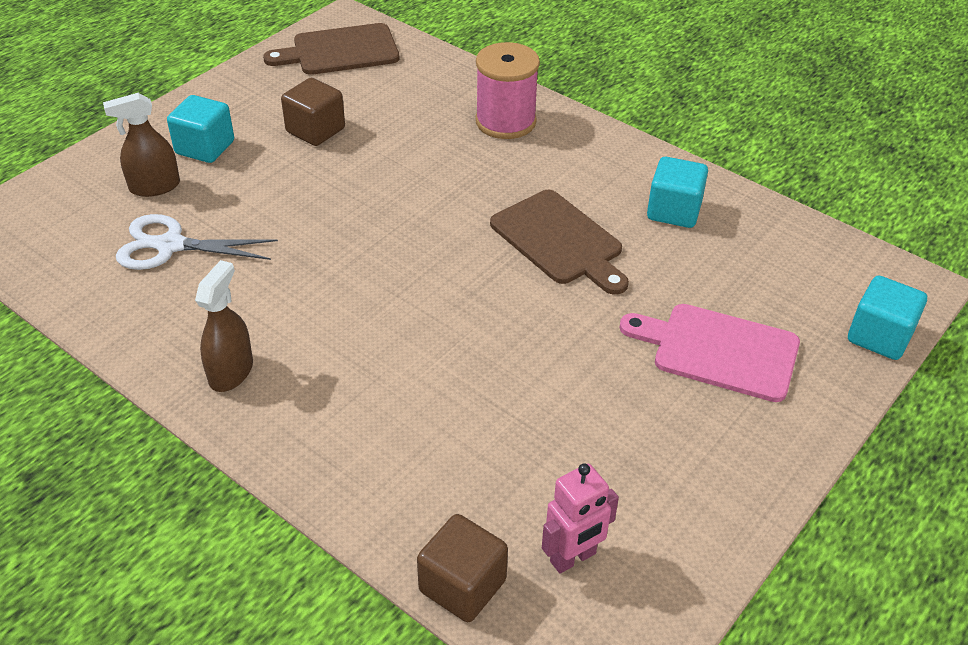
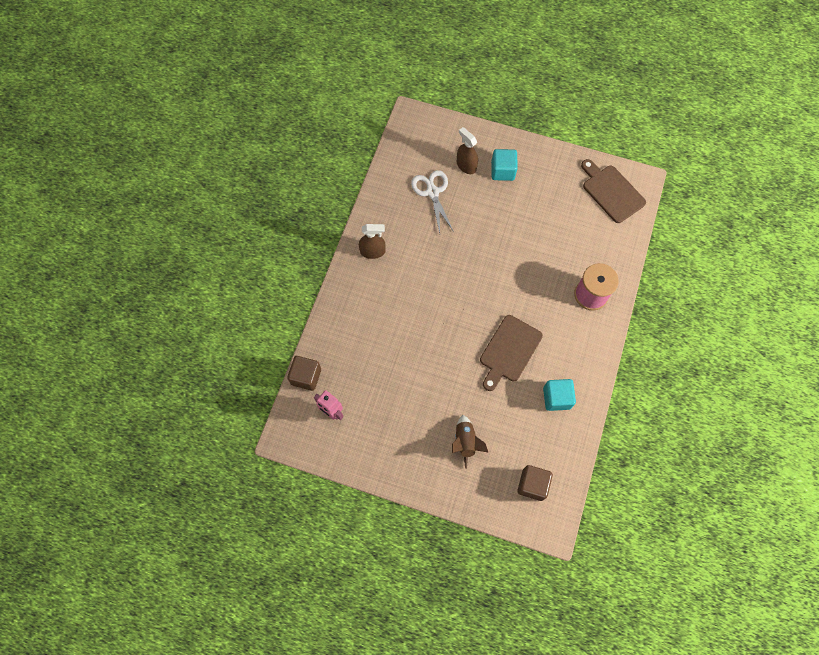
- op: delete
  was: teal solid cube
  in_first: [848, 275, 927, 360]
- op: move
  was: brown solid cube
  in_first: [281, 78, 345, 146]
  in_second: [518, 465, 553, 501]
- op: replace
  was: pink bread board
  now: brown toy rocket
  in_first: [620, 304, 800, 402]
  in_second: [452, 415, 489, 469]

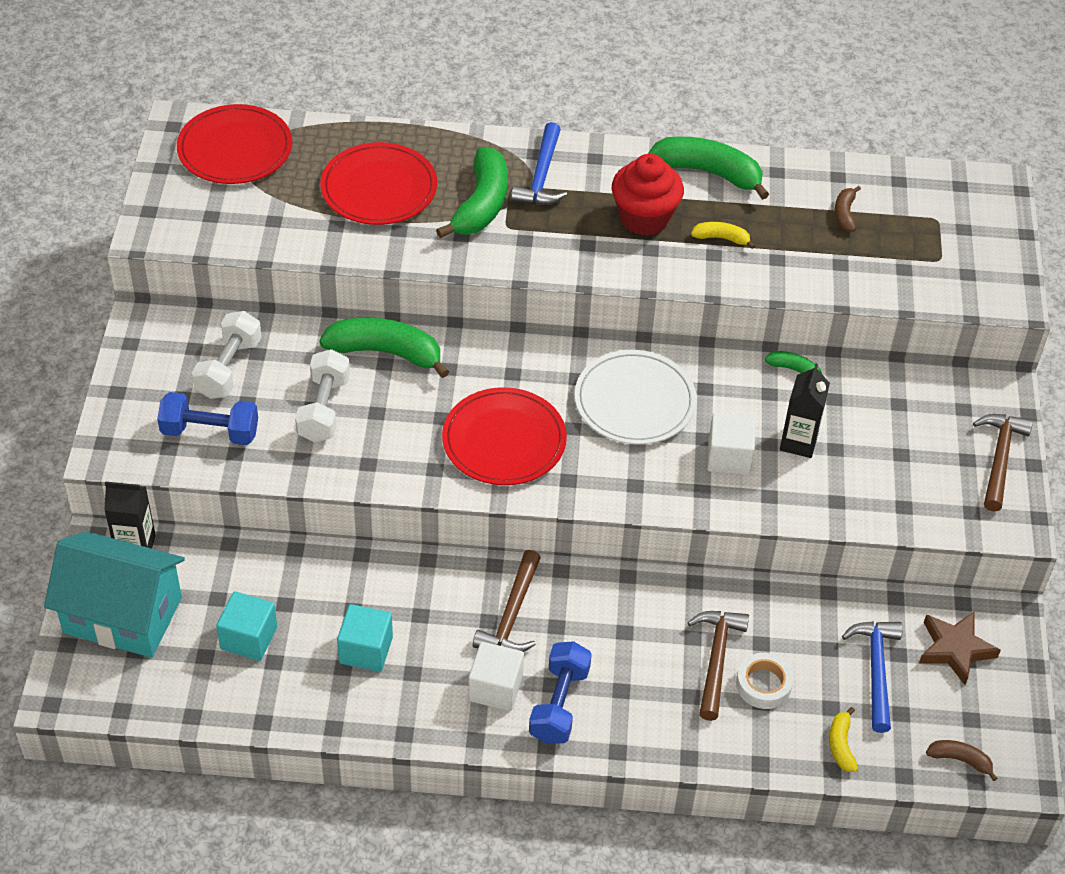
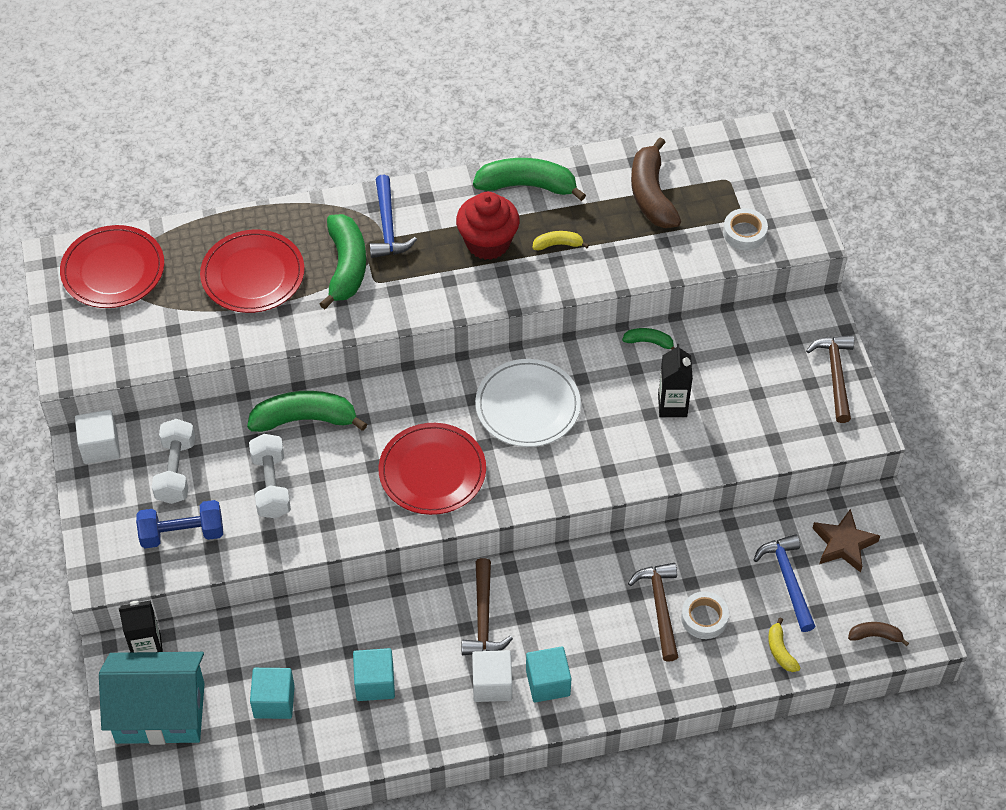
- op: insert
  now: pure white roll of tape
  in_second: [723, 208, 768, 250]
- op: move
  was: pure white solid cube
  in_first: [707, 413, 756, 475]
  in_second: [75, 410, 120, 464]
- op: replace
  was: cobalt dumbbell
  now: teal solid cube
  in_first: [529, 641, 592, 744]
  in_second: [526, 646, 571, 703]
- op: resize
  was: brown banana
  in_first: [834, 186, 861, 232]
  in_second: [631, 137, 681, 228]
  ratio: 2.04

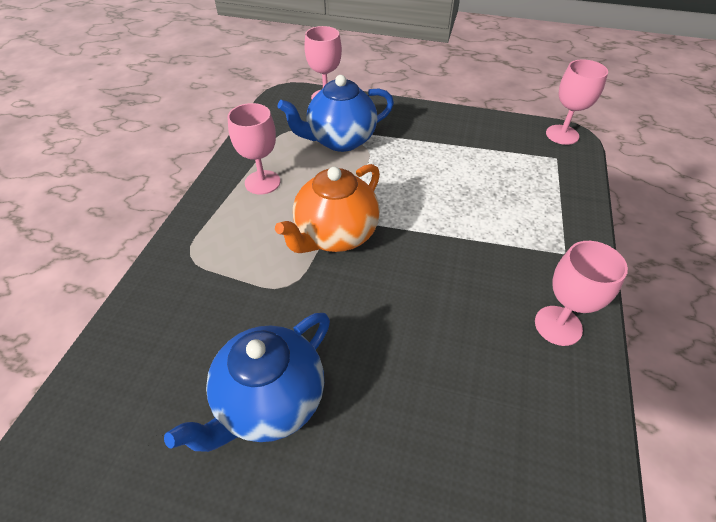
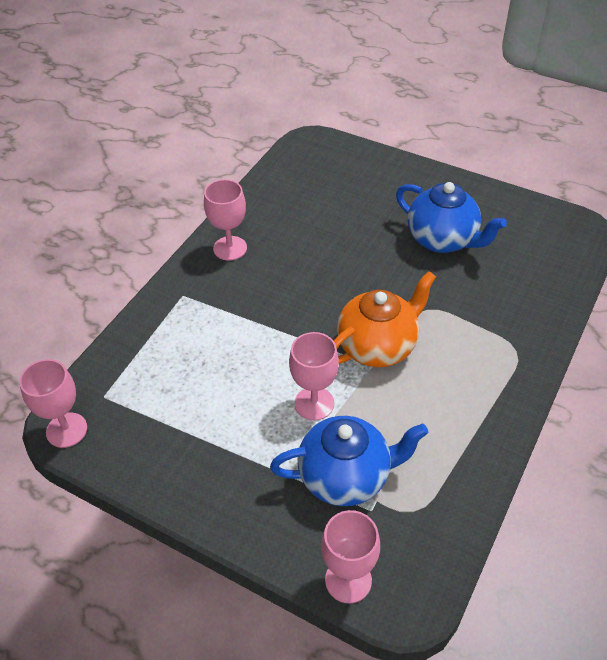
- op: move
  was: pink goblet
  in_first: [228, 103, 280, 195]
  in_second: [289, 332, 339, 420]
- op: rotate
  was: cobalt teapot
  in_first: [164, 313, 330, 452]
  in_second: [396, 182, 507, 253]
  clockwise: 75

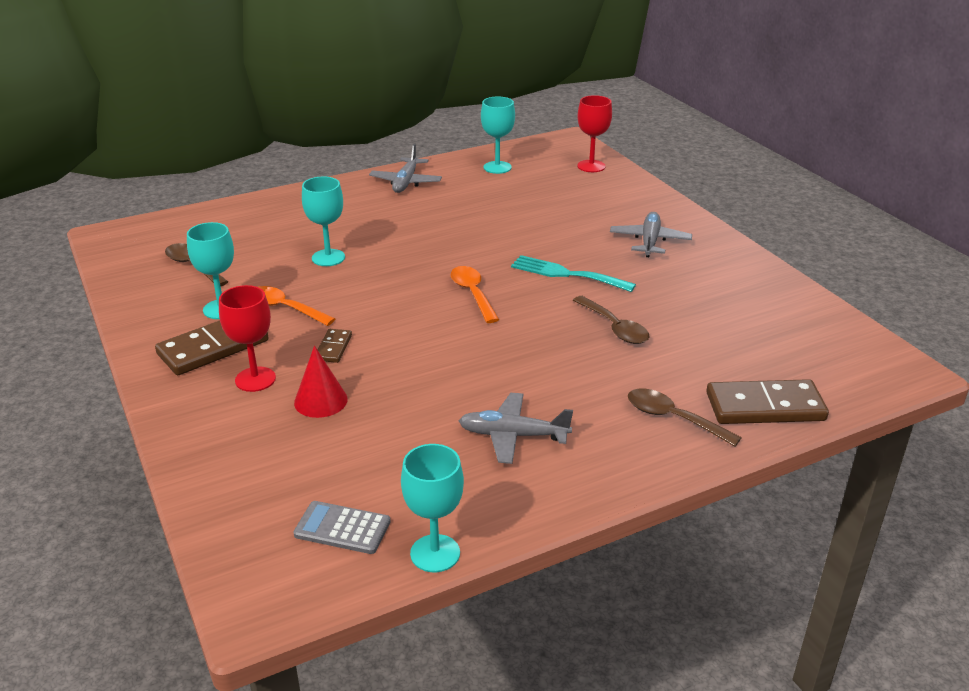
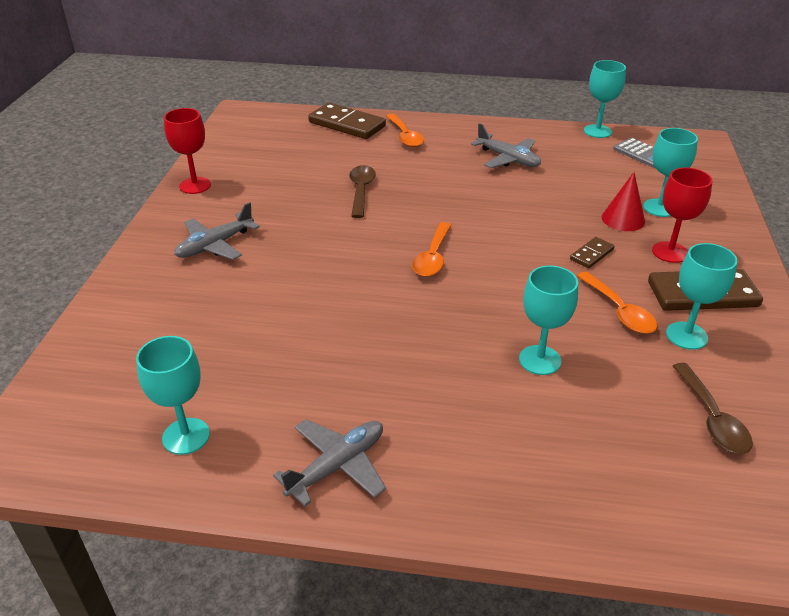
- op: delete
  was: teal fork
  in_first: [511, 255, 636, 292]
- op: insert
  now: teal goblet
  in_second: [643, 128, 698, 217]
- op: move
  was: scarlet goblet
  in_first: [577, 95, 612, 172]
  in_second: [164, 108, 211, 194]
- op: recolor
  was: brown teaspoon
  now: orange-coloured teaspoon
  in_first: [628, 389, 742, 447]
  in_second: [386, 114, 424, 147]

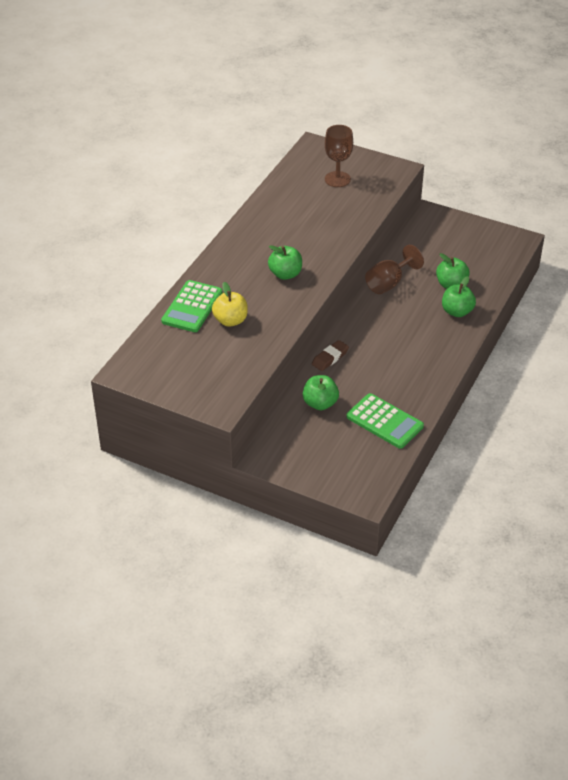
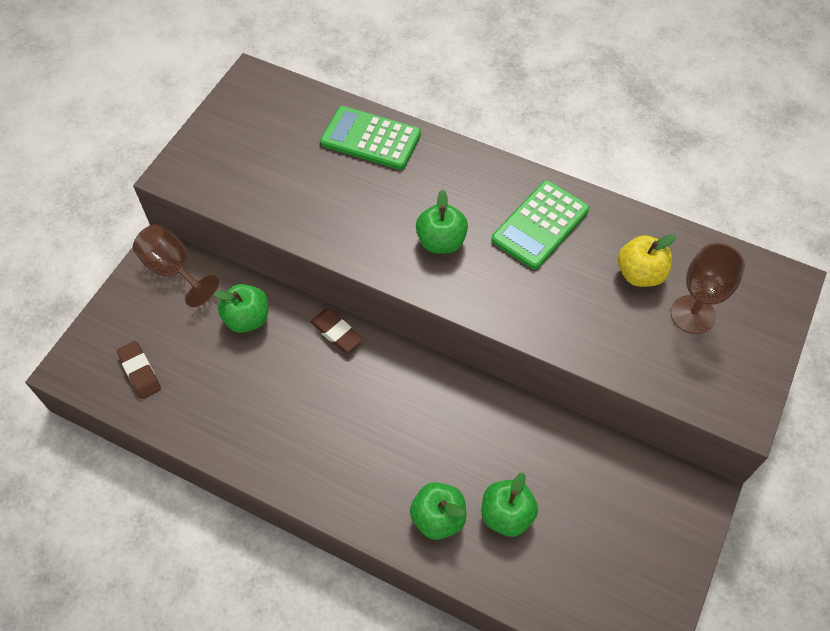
- op: insert
  now: brown gum eraser
  in_second: [117, 341, 161, 399]
- op: move
  was: golden apple fruit
  in_first: [212, 282, 248, 327]
  in_second: [618, 234, 676, 287]
- op: move
  was: leaf-green calculator
  in_first: [347, 393, 424, 449]
  in_second: [491, 180, 589, 269]
- op: move
  was: brown goblet
  in_first: [365, 245, 424, 294]
  in_second: [133, 224, 219, 307]

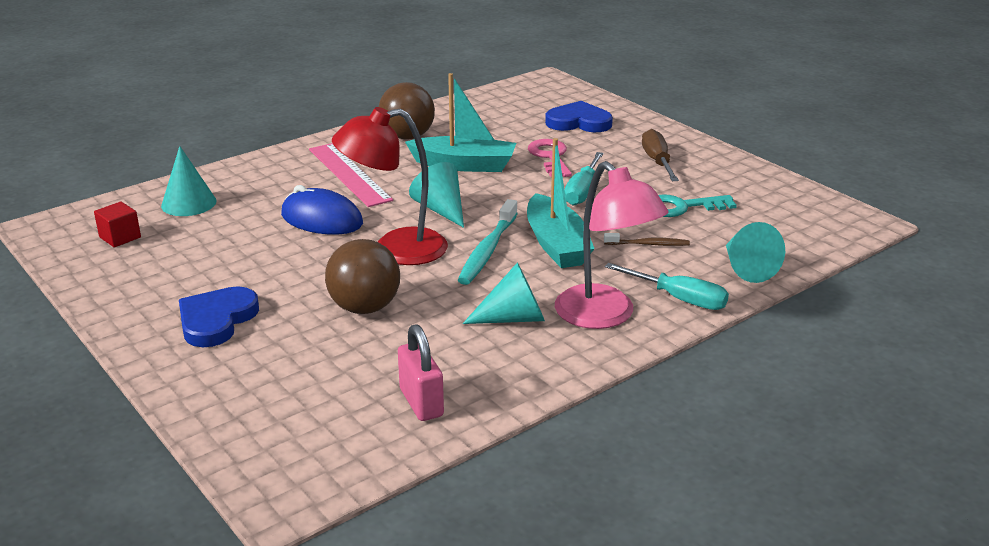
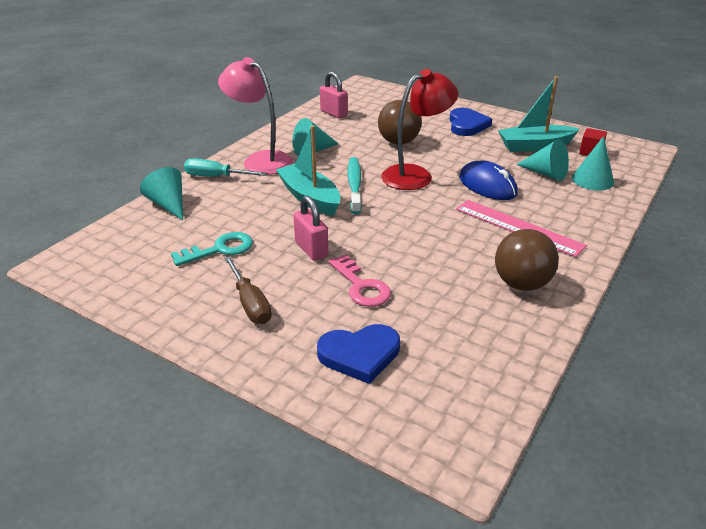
- op: delete
  was: brown tooth brush
  in_first: [604, 233, 690, 246]
- op: move
  was: teal boat
  in_first: [405, 73, 516, 172]
  in_second: [498, 76, 580, 152]
- op: move
  was: teal solid cone
  in_first: [409, 162, 464, 228]
  in_second: [516, 139, 569, 181]
- op: replace
  was: teal screwdriver
  now: pink small lock
  in_first: [565, 152, 604, 206]
  in_second: [293, 195, 328, 261]
- op: rotate
  was: cobalt PC mouse
  in_first: [281, 185, 363, 235]
  in_second: [459, 161, 518, 200]
  clockwise: 45

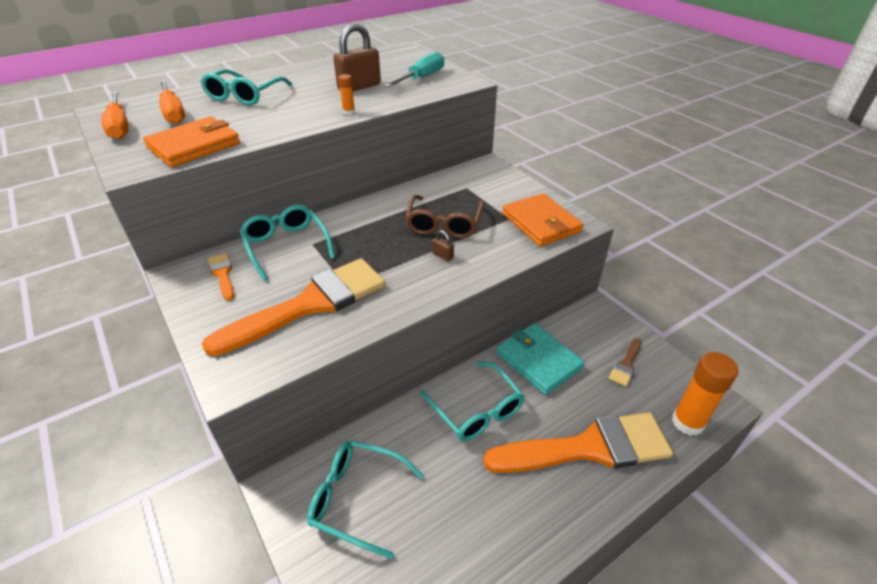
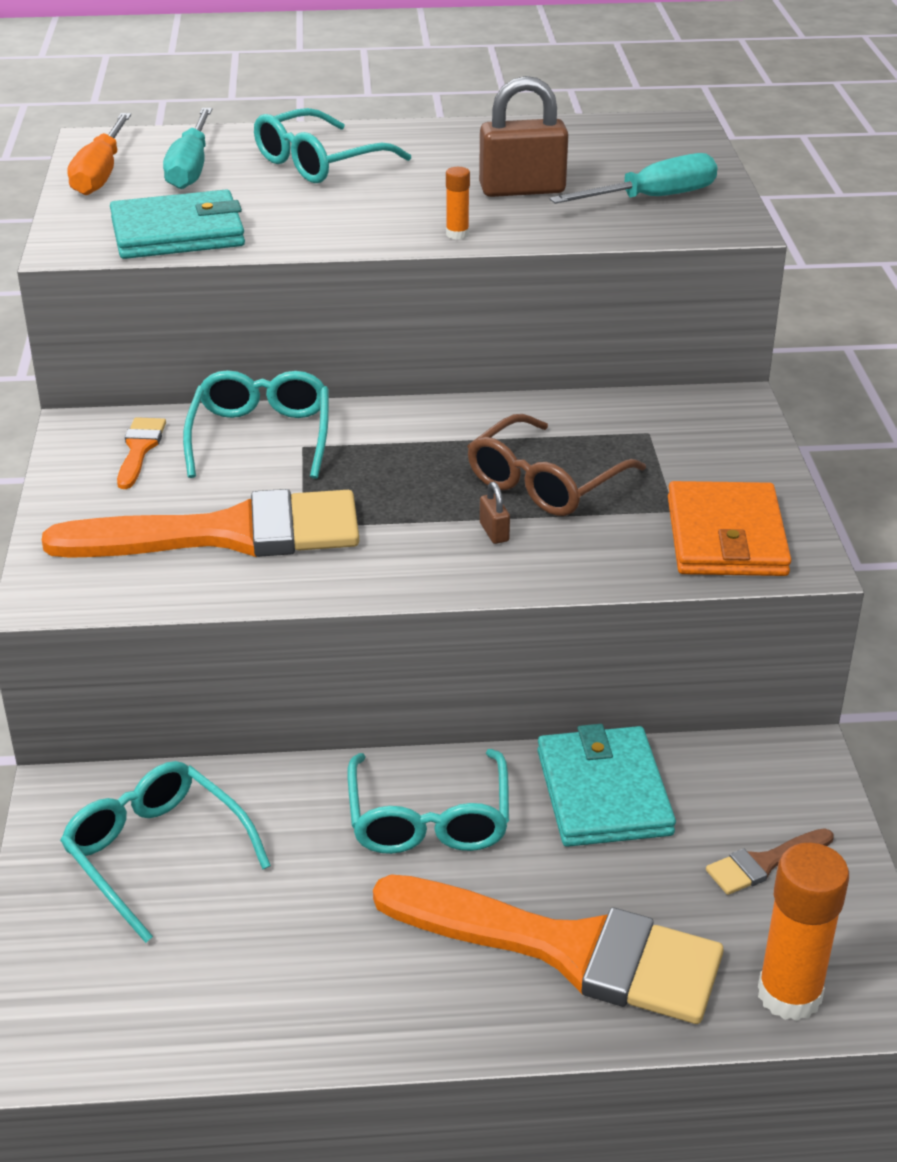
- op: recolor
  was: orange-coloured billfold
  now: teal billfold
  in_first: [143, 116, 240, 167]
  in_second: [110, 190, 245, 259]
- op: recolor
  was: orange-coloured screwdriver
  now: teal screwdriver
  in_first: [159, 80, 185, 124]
  in_second: [163, 108, 212, 189]

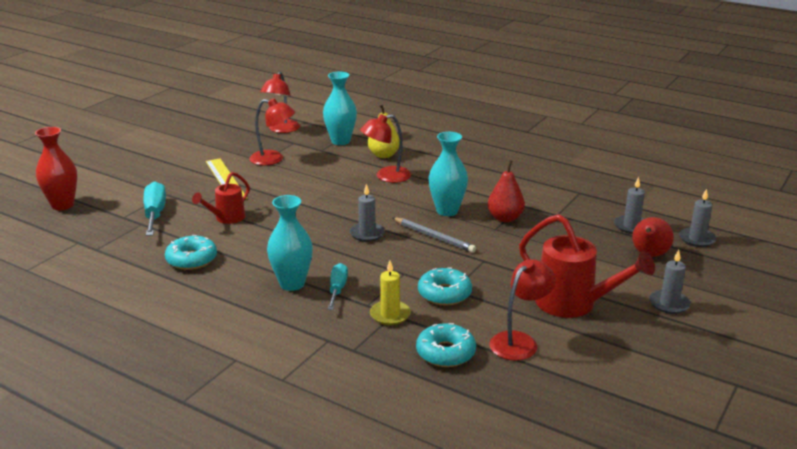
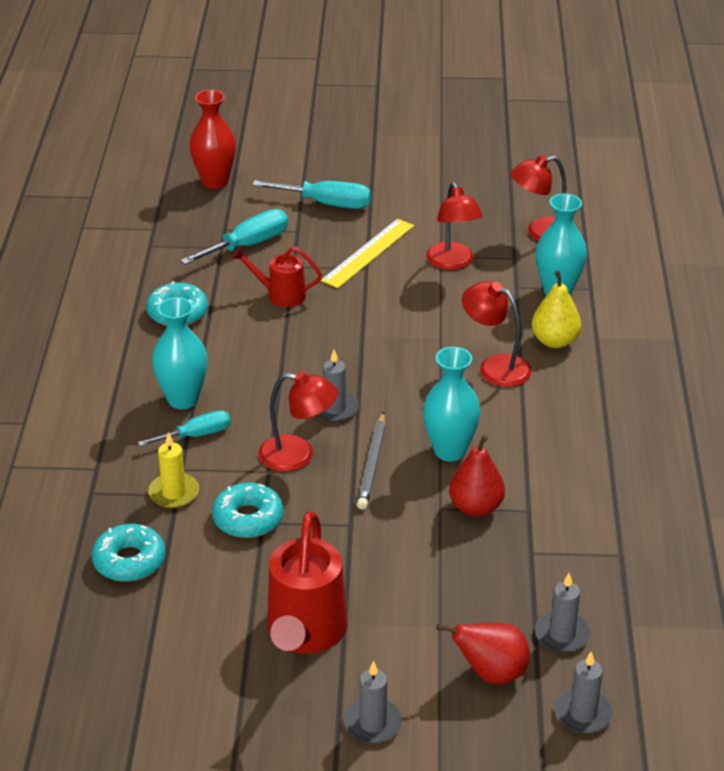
- op: insert
  now: teal screwdriver
  in_second: [252, 180, 371, 209]
- op: move
  was: scarlet desk lamp
  in_first: [490, 259, 556, 361]
  in_second: [258, 371, 338, 472]

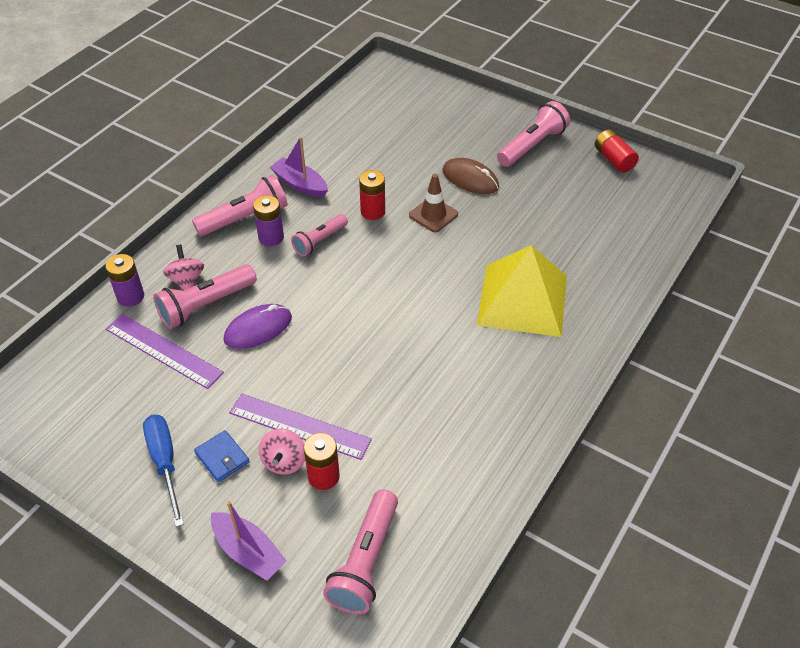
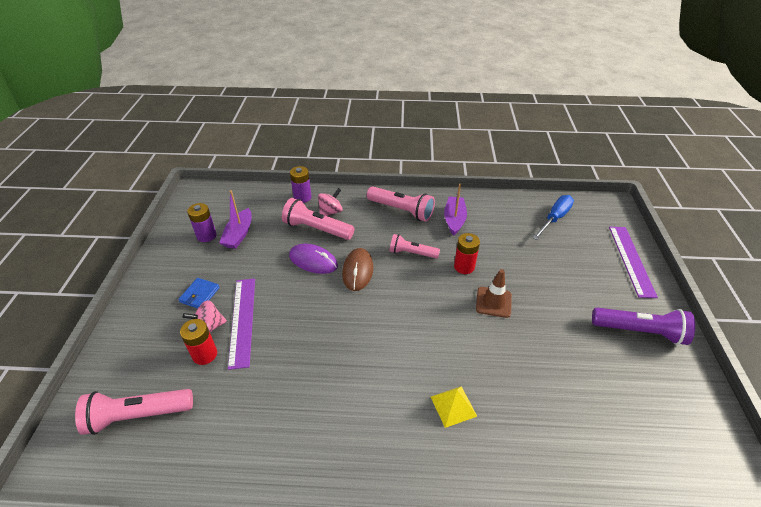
- op: delete
  was: scarlet battery
  in_first: [595, 129, 639, 173]
- op: move
  was: violet ruler
  in_first: [106, 314, 224, 389]
  in_second: [609, 227, 658, 298]
- op: move
  was: cobalt screwdriver
  in_first: [143, 415, 184, 527]
  in_second: [532, 195, 574, 240]
- op: move
  was: violet boat
  in_first: [211, 501, 287, 580]
  in_second: [219, 190, 252, 249]
- op: move
  was: violet battery
  in_first: [253, 195, 284, 246]
  in_second: [187, 203, 217, 242]
- op: move
  was: brown PC mouse
  in_first: [443, 158, 499, 194]
  in_second: [342, 248, 373, 291]
- op: recolor
  was: pink pocket torch
  now: violet pocket torch
  in_first: [497, 101, 570, 167]
  in_second: [592, 308, 695, 345]
- op: resize
  was: golden solid pyramid
  in_first: [477, 245, 567, 337]
  in_second: [431, 386, 477, 428]
  ratio: 0.43

